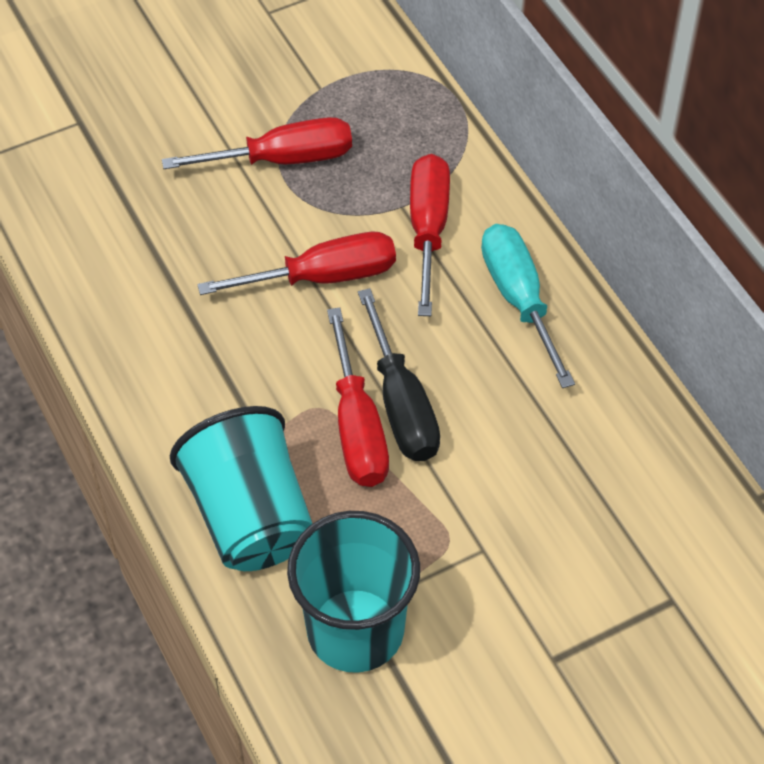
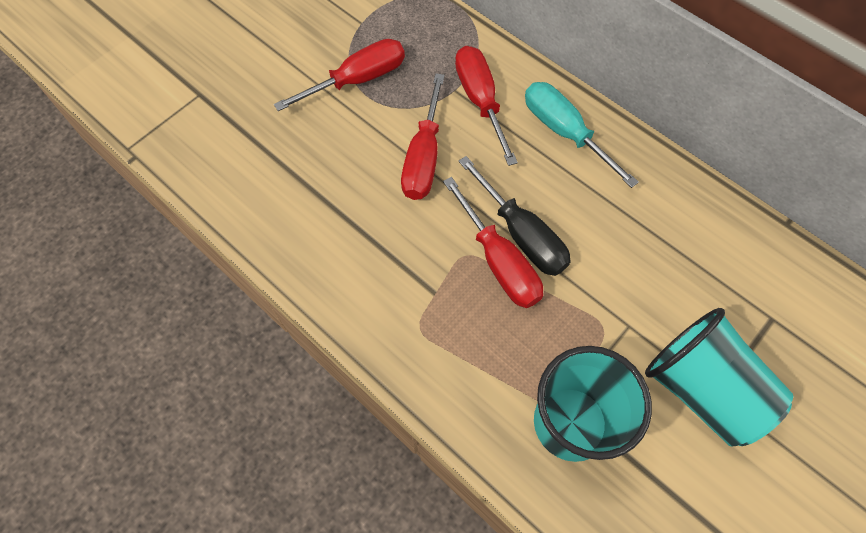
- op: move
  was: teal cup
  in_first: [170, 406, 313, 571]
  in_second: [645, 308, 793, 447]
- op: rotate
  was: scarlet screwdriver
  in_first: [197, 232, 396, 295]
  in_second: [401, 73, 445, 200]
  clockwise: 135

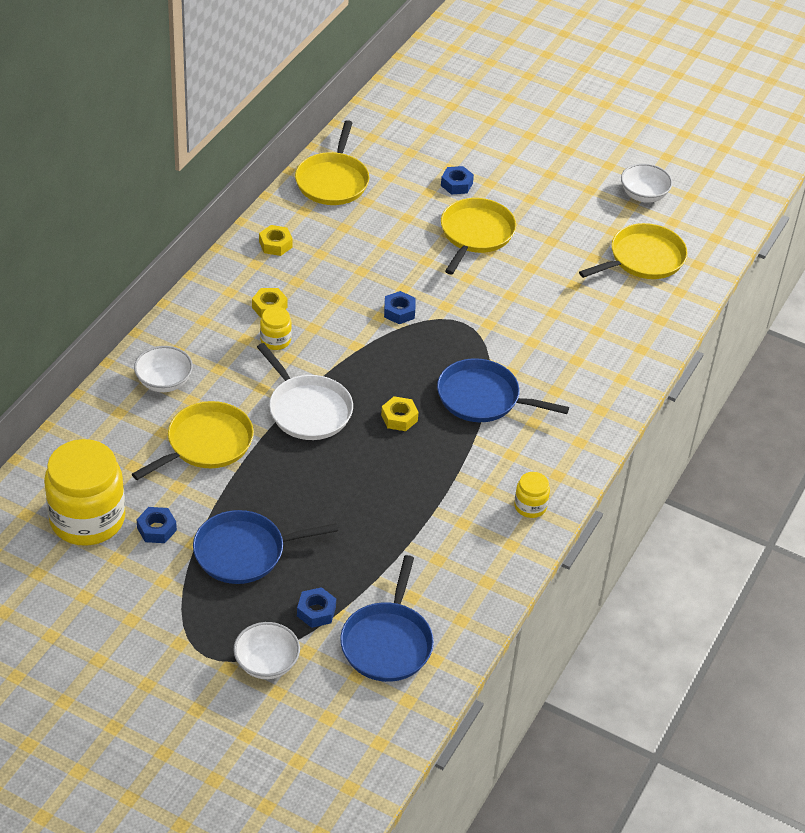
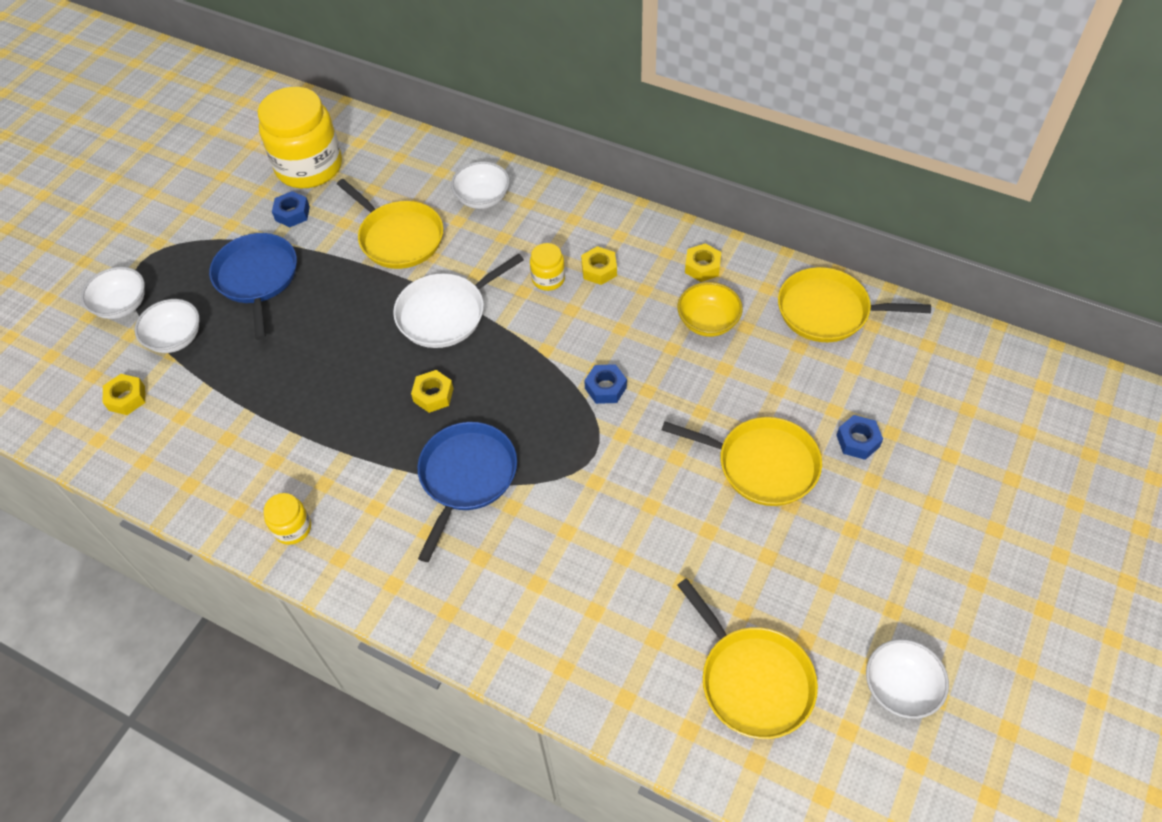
- op: insert
  now: golden serving bowl
  in_second: [677, 282, 743, 337]
- op: replace
  was: cobalt hexagon nut
  now: pure white serving bowl
  in_first: [297, 587, 336, 628]
  in_second: [135, 299, 199, 353]
- op: replace
  was: cobalt skillet
  now: golden hexagon nut
  in_first: [340, 555, 434, 682]
  in_second: [103, 374, 145, 415]

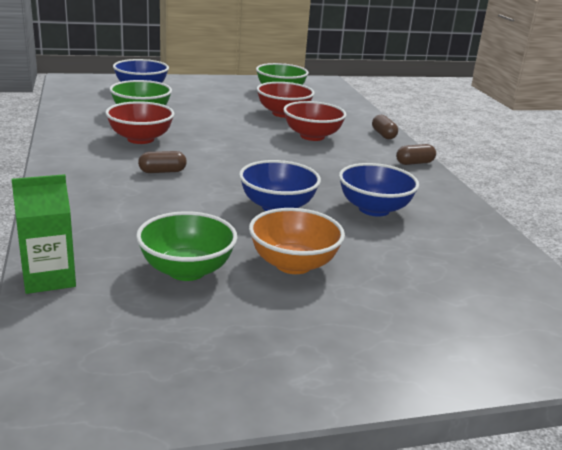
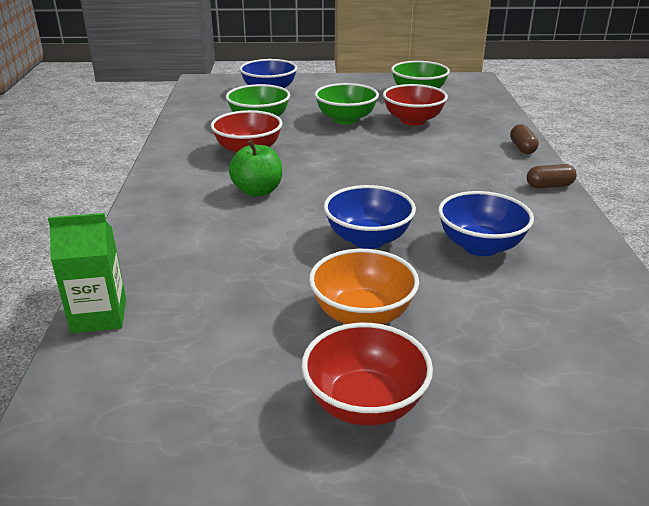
- op: move
  was: leaf-green serving bowl
  in_first: [136, 211, 237, 281]
  in_second: [315, 83, 379, 124]
- op: move
  was: scarlet serving bowl
  in_first: [283, 101, 347, 141]
  in_second: [302, 323, 433, 426]
- op: replace
  was: brown pill
  now: leaf-green apple fruit
  in_first: [138, 151, 187, 173]
  in_second: [229, 140, 282, 197]

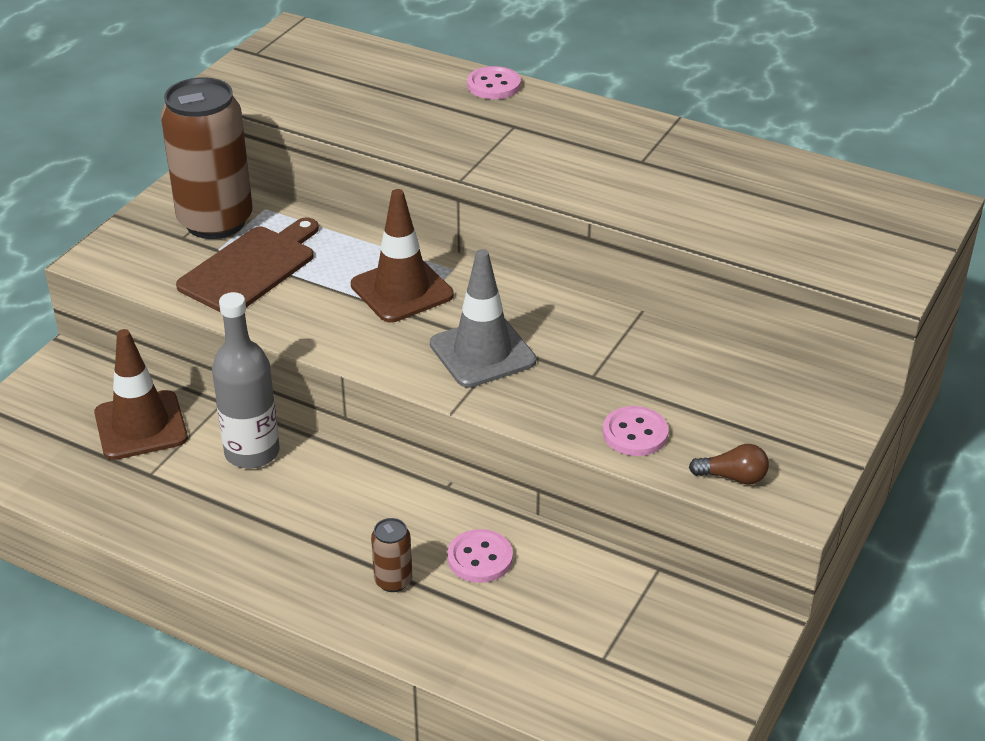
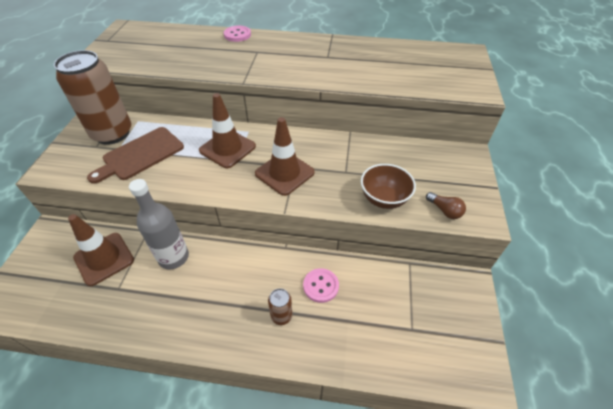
- op: replace
  was: pink shirt button
  now: brown serving bowl
  in_first: [603, 406, 669, 456]
  in_second: [361, 164, 416, 209]
- op: recolor
  was: grey road cone
  now: brown road cone
  in_first: [430, 249, 536, 388]
  in_second: [255, 117, 315, 196]
- op: rotate
  was: brown bread board
  in_first: [176, 218, 319, 312]
  in_second: [87, 127, 184, 184]
  clockwise: -150
- op: rotate
  was: brown light bulb
  in_first: [689, 444, 769, 485]
  in_second: [426, 192, 466, 219]
  clockwise: 60

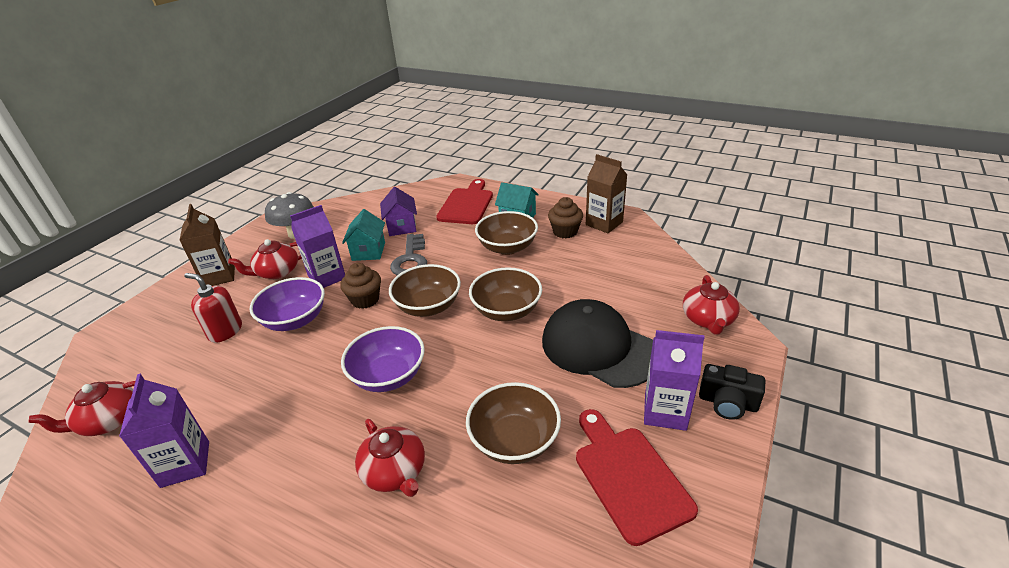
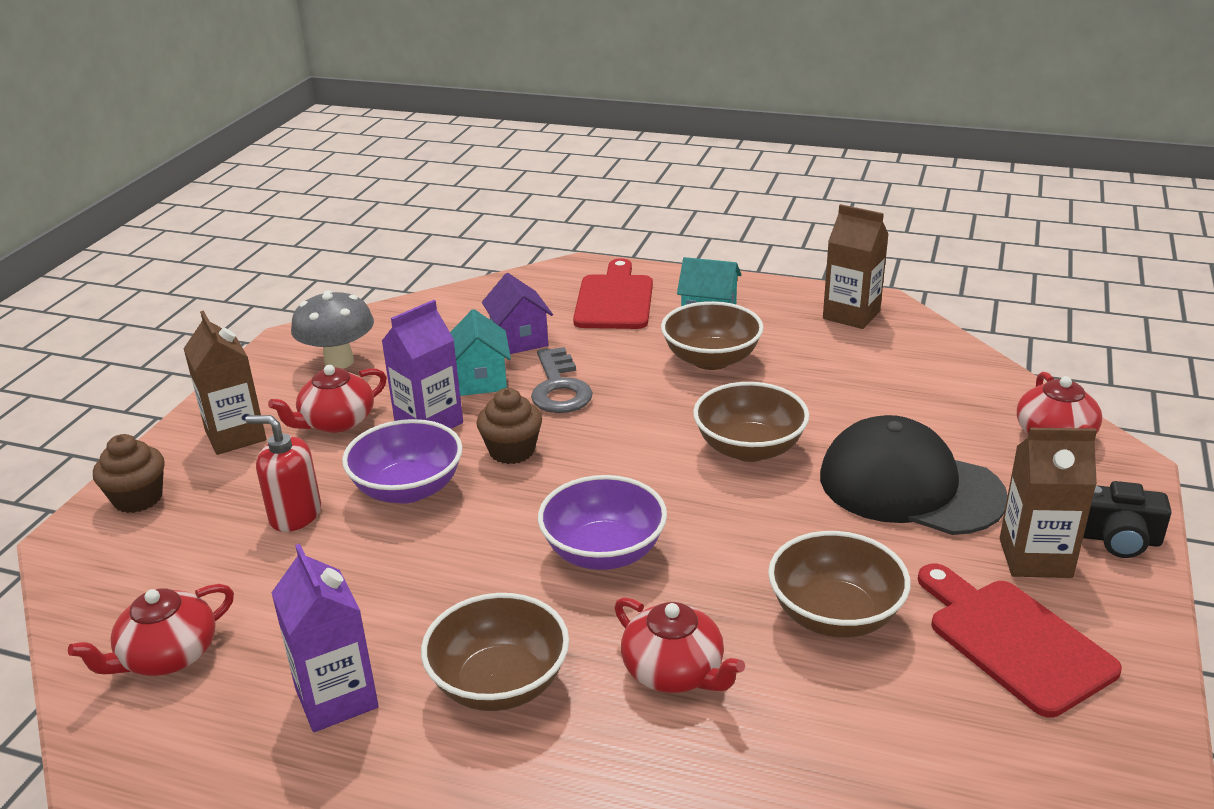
- op: move
  was: brown serving bowl
  in_first: [389, 264, 461, 317]
  in_second: [421, 593, 569, 711]
- op: move
  was: brown cupcake
  in_first: [548, 197, 583, 238]
  in_second: [93, 434, 165, 513]
- op: recolor
  was: violet juice carton
  now: brown juice carton
  in_first: [644, 330, 705, 431]
  in_second: [1000, 428, 1097, 578]

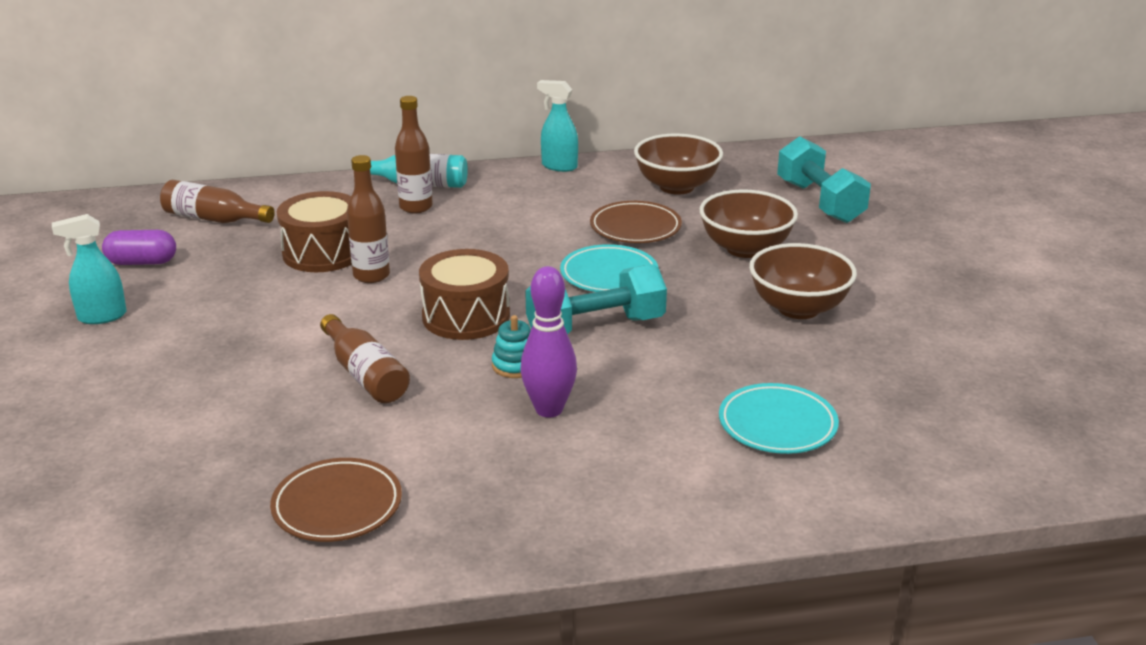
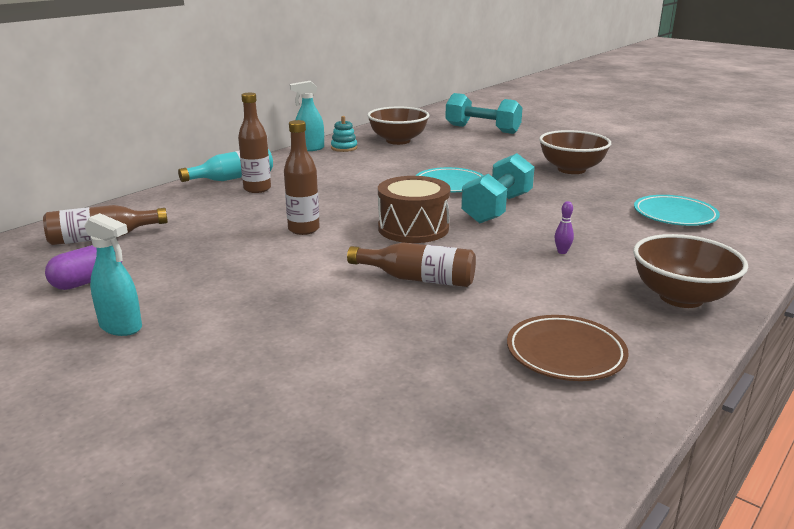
- op: delete
  was: brown snare drum
  in_first: [277, 191, 352, 272]
- op: delete
  was: brown plate
  in_first: [590, 201, 682, 243]
- op: move
  was: teal stacking rings
  in_first: [492, 315, 531, 378]
  in_second: [331, 116, 357, 152]
- op: move
  was: brown serving bowl
  in_first: [699, 189, 798, 258]
  in_second: [633, 234, 748, 308]
- op: rotate
  was: teal spray cleaner
  in_first: [52, 214, 127, 324]
  in_second: [84, 213, 142, 336]
  clockwise: -90
- op: resize
  was: violet bowling pin
  in_first: [520, 266, 577, 418]
  in_second: [555, 201, 574, 254]
  ratio: 0.43

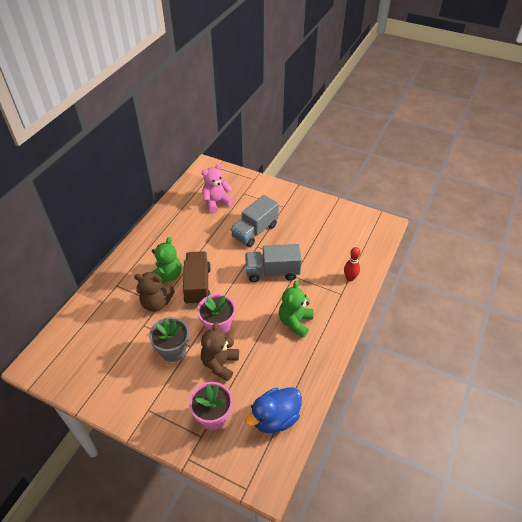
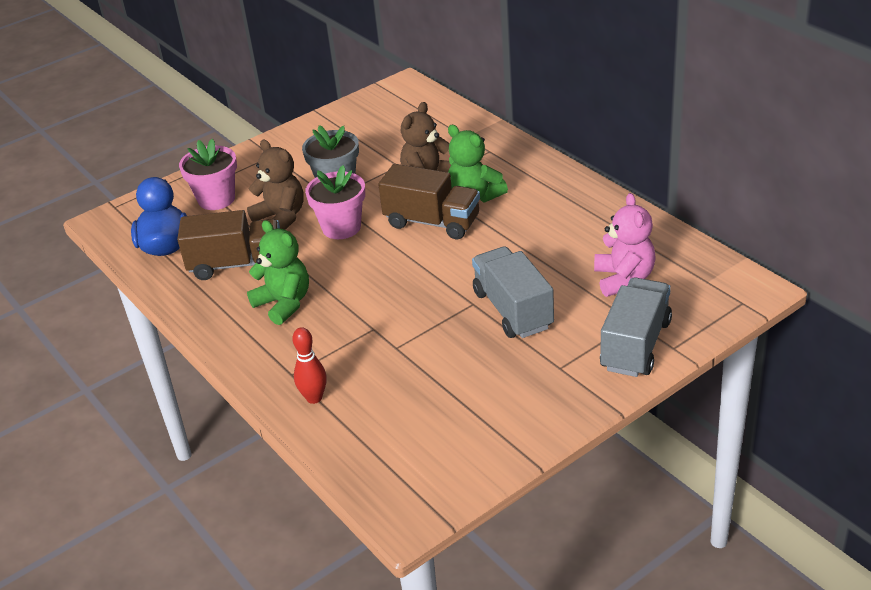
- op: insert
  now: brown toy truck
  in_second: [177, 210, 280, 280]
- op: move
  was: grey toy truck
  in_first: [245, 244, 302, 282]
  in_second: [600, 277, 672, 377]

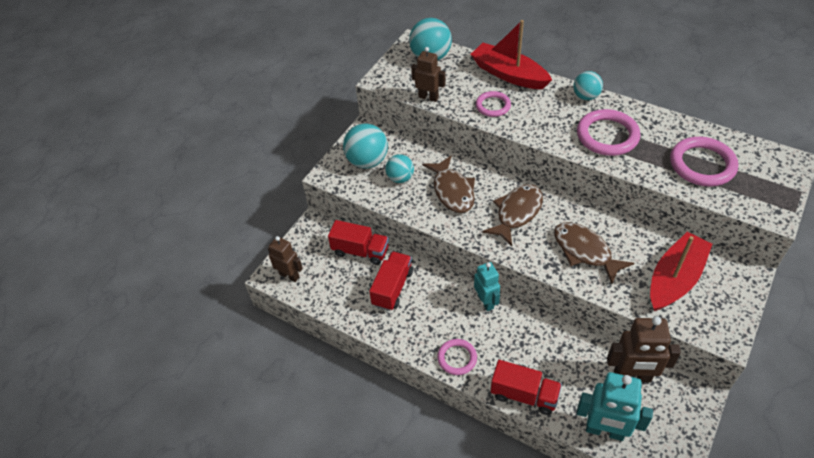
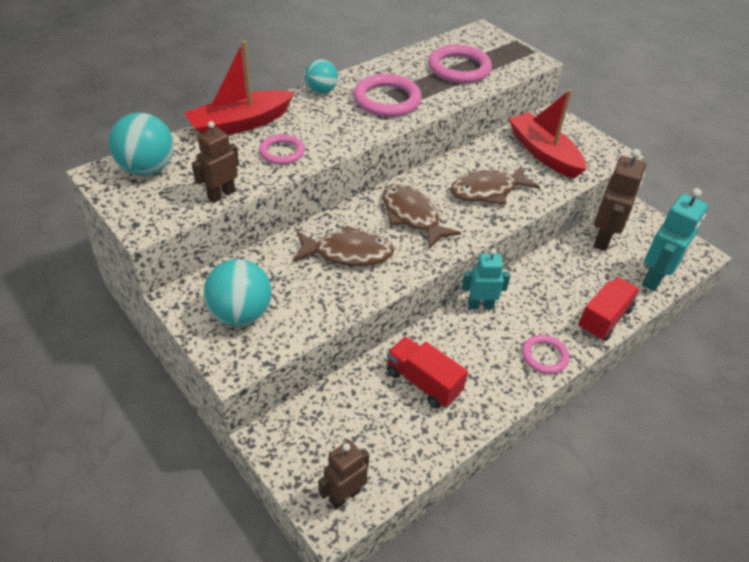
- op: delete
  was: scarlet toy truck
  in_first: [328, 220, 389, 265]
- op: delete
  was: teal play ball
  in_first: [385, 154, 414, 183]

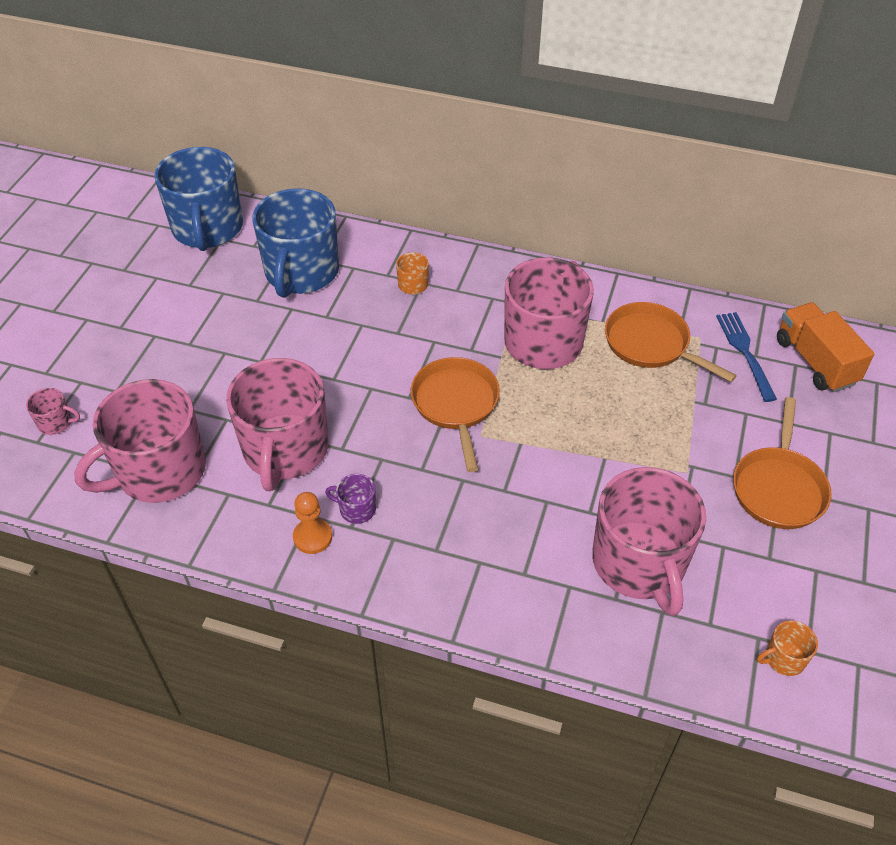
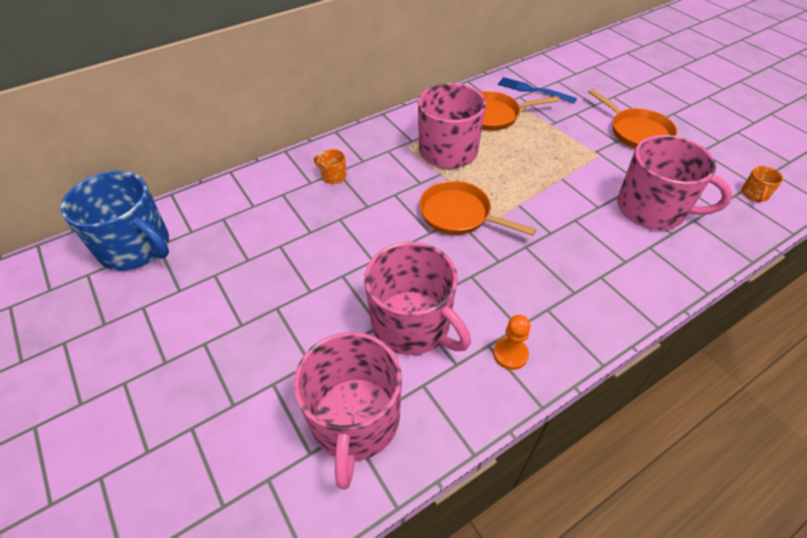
- op: delete
  was: pink tea mug
  in_first: [26, 388, 80, 435]
- op: delete
  was: cobalt tea mug
  in_first: [252, 188, 339, 298]
- op: delete
  was: violet tea mug
  in_first: [325, 474, 376, 524]
- op: delete
  was: orange-coloured toy truck
  in_first: [777, 302, 874, 392]

